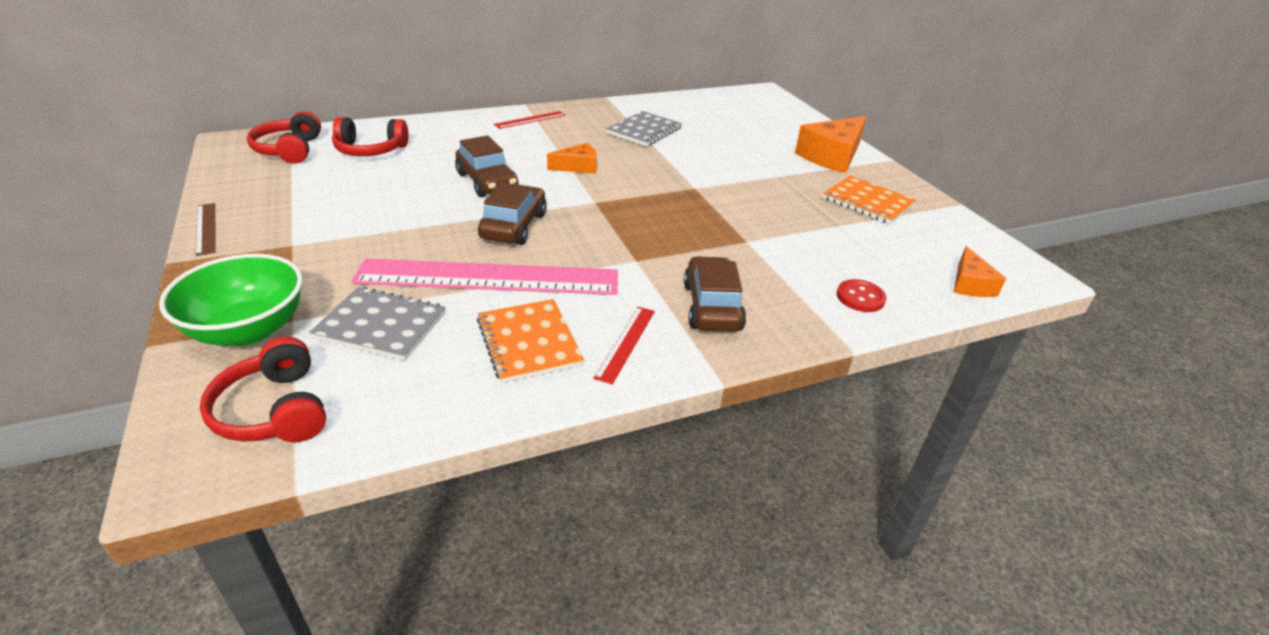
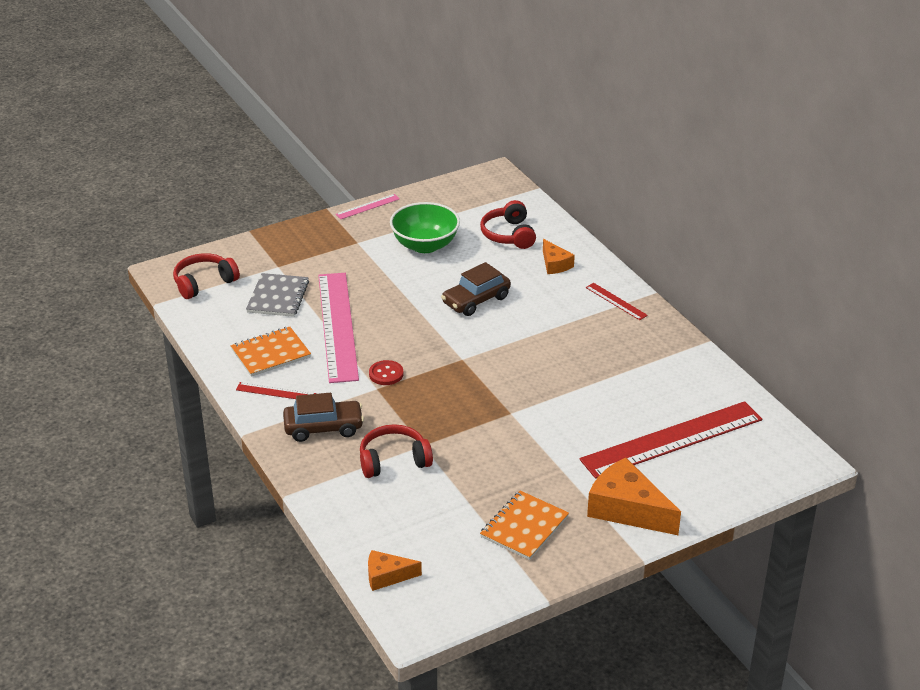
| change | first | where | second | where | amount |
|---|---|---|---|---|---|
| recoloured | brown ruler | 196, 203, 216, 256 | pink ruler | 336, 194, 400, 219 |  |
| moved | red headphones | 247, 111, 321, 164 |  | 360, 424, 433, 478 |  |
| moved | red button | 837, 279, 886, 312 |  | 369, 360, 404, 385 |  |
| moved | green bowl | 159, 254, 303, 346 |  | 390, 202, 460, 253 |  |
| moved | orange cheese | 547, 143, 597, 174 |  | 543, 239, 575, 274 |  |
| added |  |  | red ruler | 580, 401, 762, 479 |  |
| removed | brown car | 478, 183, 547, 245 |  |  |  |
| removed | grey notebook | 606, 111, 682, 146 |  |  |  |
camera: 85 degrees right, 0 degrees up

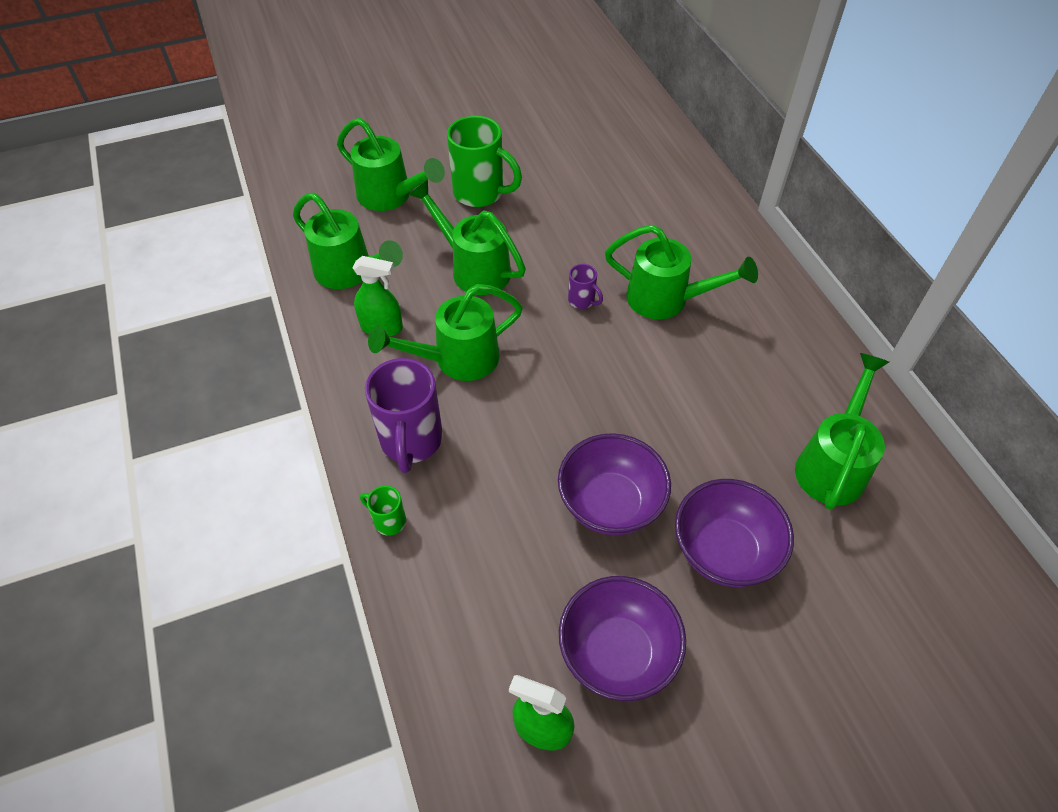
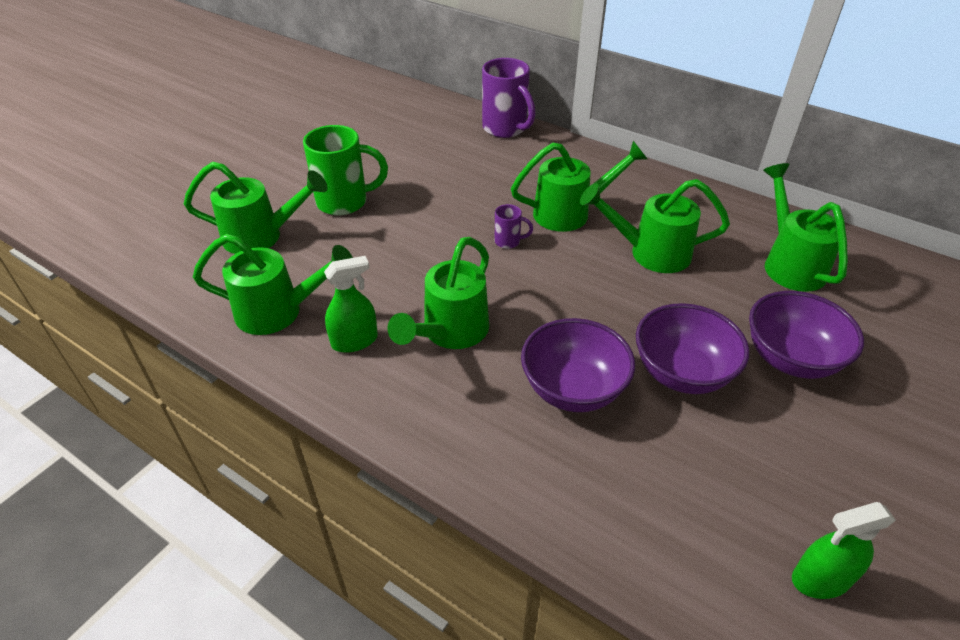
| change | first | where | second | where | amount |
|---|---|---|---|---|---|
| moved | purple mug | 365, 358, 443, 473 |  | 482, 58, 536, 138 |  |
| moved | purple bowl | 559, 576, 686, 701 |  | 521, 318, 635, 412 |  |
| moved | green watering can | 408, 180, 526, 295 |  | 580, 179, 730, 273 |  |
| removed | green mug | 360, 486, 406, 536 |  |  |  |
camera: 35 degrees left, 10 degrees down

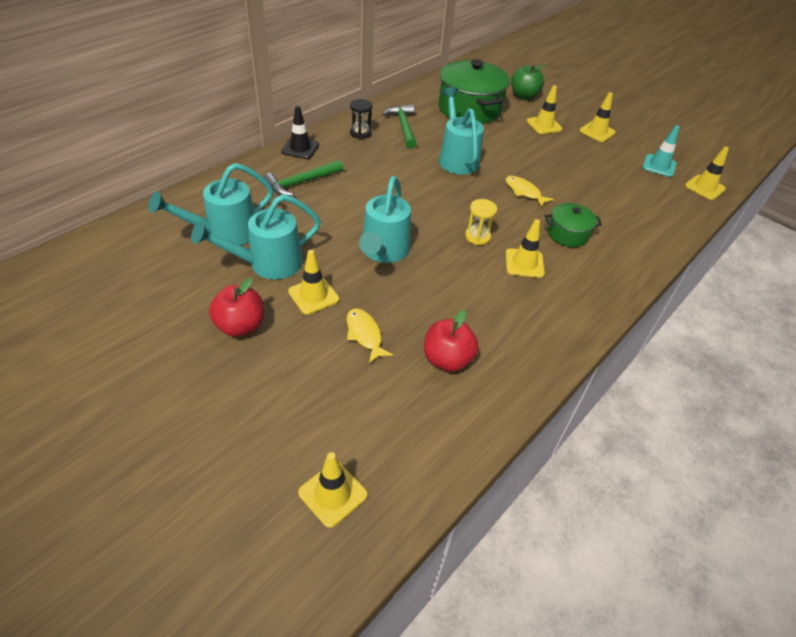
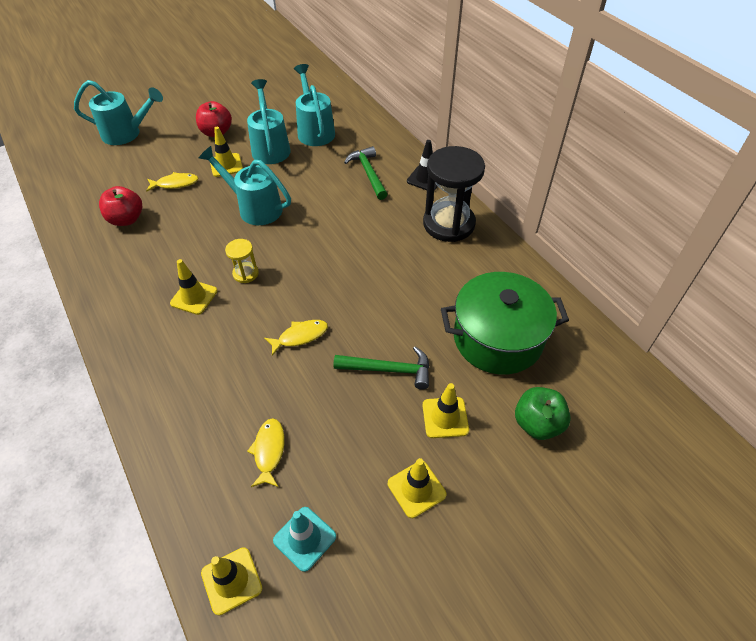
| change | first | where | second | where | amount |
|---|---|---|---|---|---|
| moved | turquoise watering can | 439, 87, 484, 175 |  | 74, 80, 163, 145 |  |
| added |  |  | yellow fish | 247, 418, 285, 487 |  |
| moved | green hammer | 383, 105, 417, 149 |  | 334, 346, 430, 389 |  |
| resized | black hourglass | 350, 99, 372, 139 |  | 423, 146, 485, 242 | x2.17 |
| removed | yellow traffic cone | 298, 452, 367, 528 |  |  |  |
| removed | green pot | 544, 203, 602, 247 |  |  |  |
camera: 110 degrees right, 5 degrees up

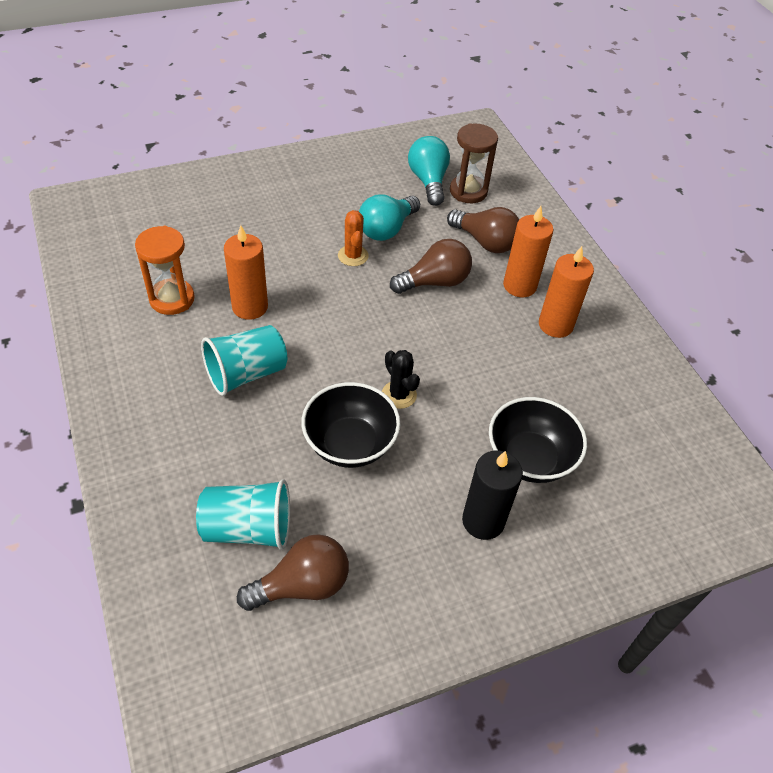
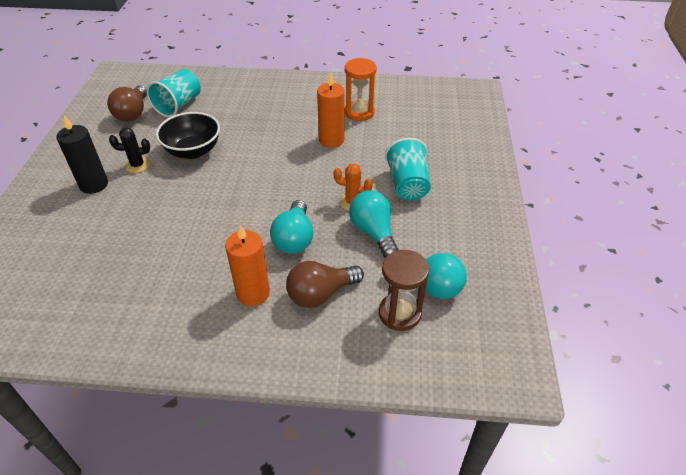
| change | first | where | second | where | amount |
|---|---|---|---|---|---|
| moved | black cactus | 382, 350, 420, 409 |  | 109, 127, 150, 173 |  |
| recoloured | brown light bulb | 390, 239, 472, 294 | turquoise light bulb | 270, 200, 313, 254 |  |
| moved | turquoise cup | 201, 325, 287, 396 |  | 385, 138, 431, 201 |  |
| removed | black bowl | 489, 397, 587, 483 |  |  |  |
| removed | orange candle | 539, 246, 594, 338 |  |  |  |
camera: 120 degrees right, 5 degrees down

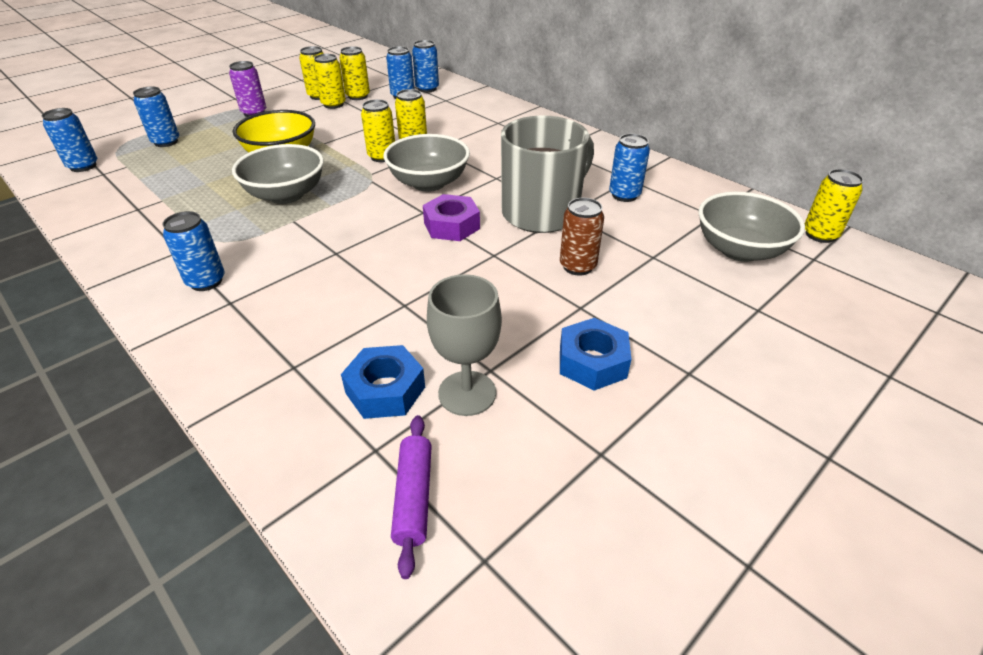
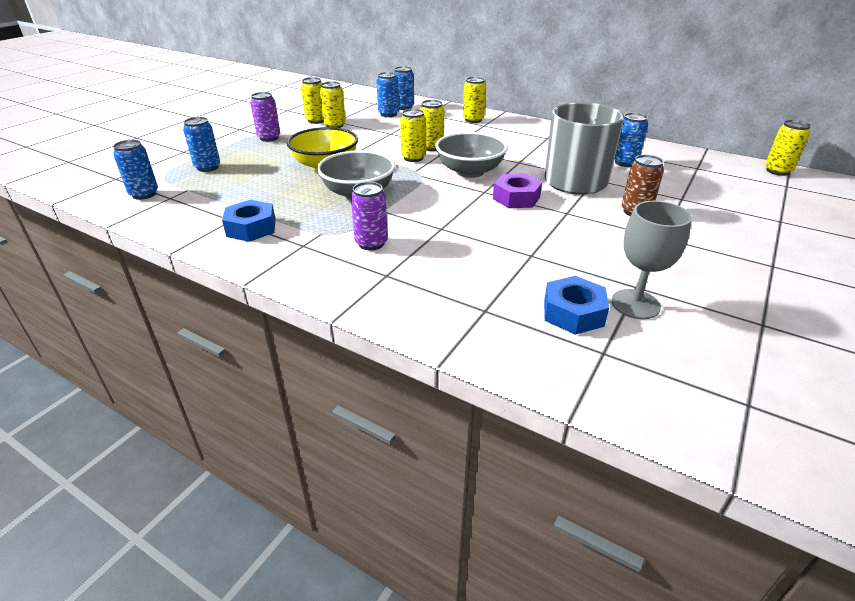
| change | first | where | second | where | amount |
|---|---|---|---|---|---|
| moved | blue nut | 560, 318, 631, 391 |  | 222, 200, 276, 242 |  |
| added |  |  | purple can | 351, 182, 388, 250 |  |
| moved | yellow can | 339, 46, 370, 100 |  | 463, 77, 486, 123 |  |
| removed | blue can | 162, 211, 225, 291 |  |  |  |
| removed | purple rolling pin | 391, 415, 432, 579 |  |  |  |
| removed | grey bowl | 699, 192, 805, 262 |  |  |  |
camera: 15 degrees left, 5 degrees down

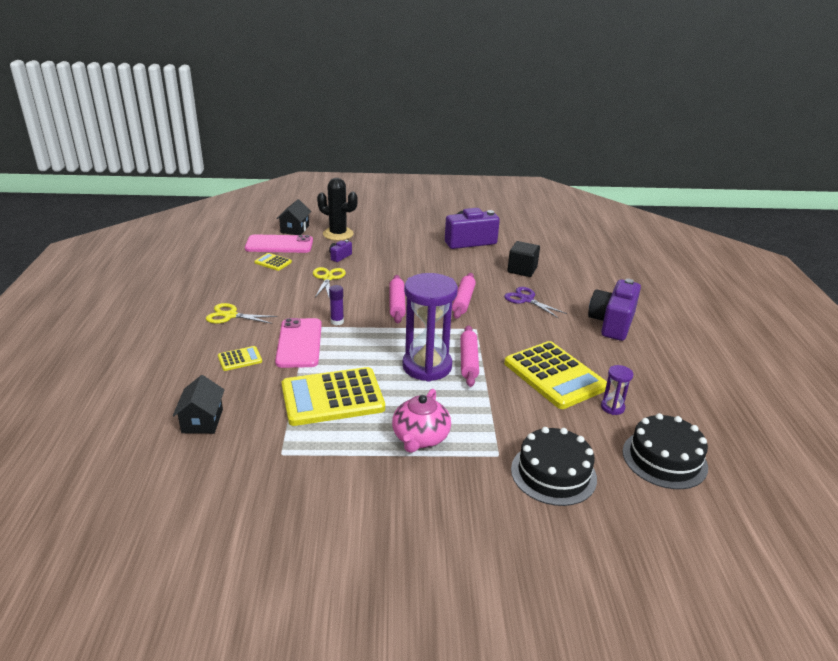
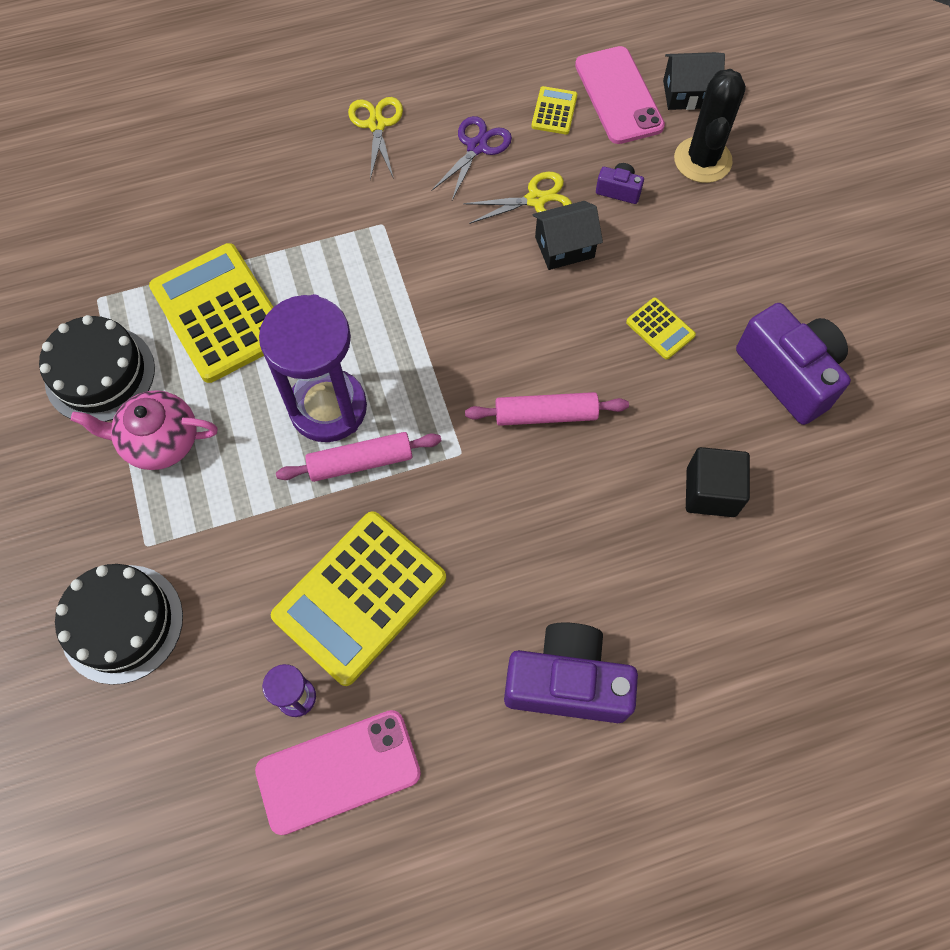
| change | first | where | second | where | amount |
|---|---|---|---|---|---|
| moved | black cake | 623, 413, 708, 489 |  | 39, 315, 155, 422 |  |
| moved | pink phone | 275, 318, 322, 368 |  | 255, 710, 421, 835 |  |
| moved | purple scissors | 504, 287, 567, 318 |  | 432, 116, 512, 200 |  |
| moved | black house | 173, 375, 225, 434 |  | 533, 201, 603, 270 |  |
| moved | yellow calculator | 218, 346, 262, 371 |  | 626, 298, 696, 359 |  |
| removed | purple glue stick | 329, 285, 344, 325 |  |  |  |
| removed | pink rolling pin | 389, 275, 406, 323 |  |  |  |
camera: 75 degrees right, 35 degrees up

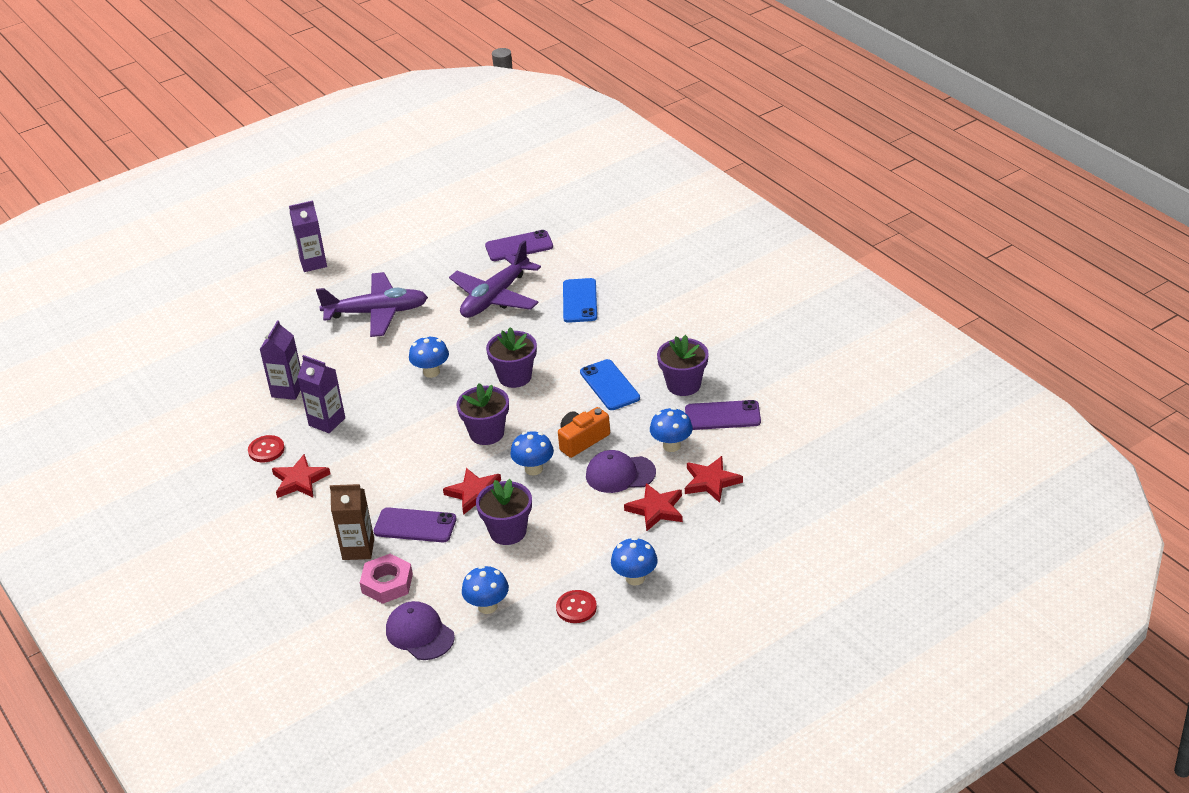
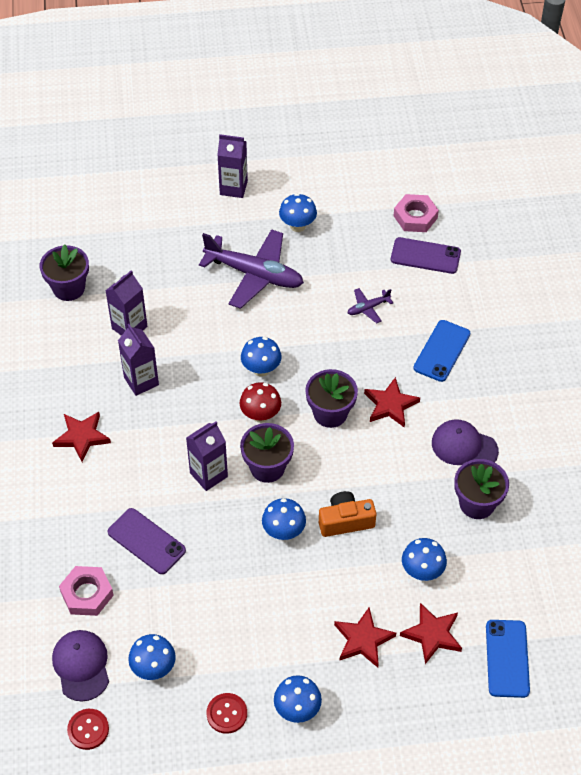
| change | first | where | second | where | amount |
|---|---|---|---|---|---|
| moved | purple flower pot | 476, 479, 532, 545 |  | 40, 244, 89, 301 |  |
| moved | red button | 248, 435, 285, 463 |  | 67, 709, 109, 750 |  |
| added |  |  | purple carton | 186, 422, 228, 491 |  |
| added |  |  | red mushroom | 240, 382, 281, 423 |  |
| added |  |  | blue mushroom | 279, 193, 317, 232 |  |
| resized | purple plane | 449, 240, 541, 318 |  | 348, 288, 393, 324 | x0.44 |
| moved | red star | 443, 468, 501, 515 |  | 364, 377, 420, 428 |  |
| added |  |  | pink nut | 394, 194, 439, 232 |  |
| moved | purple cap | 586, 450, 656, 493 |  | 432, 419, 499, 465 |  |
| moved | blue phone | 580, 359, 640, 410 |  | 486, 620, 530, 698 |  |
| removed | brown carton | 330, 484, 374, 560 |  |  |  |
| removed | purple phone | 685, 400, 761, 430 |  |  |  |
camera: 25 degrees right, 15 degrees up

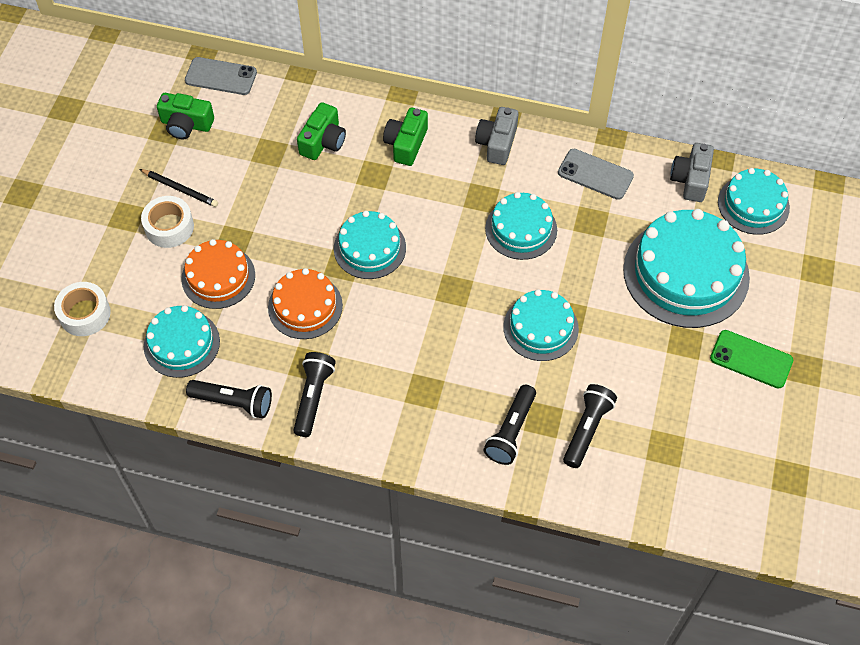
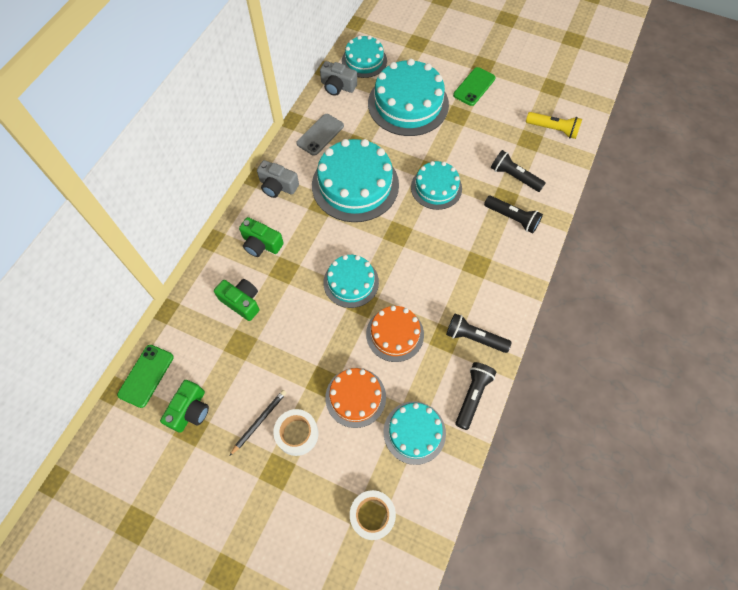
| change | first | where | second | where | amount |
|---|---|---|---|---|---|
| recoloured | grey phone | 185, 57, 257, 95 | green phone | 117, 345, 174, 408 |  |
| resized | turquoise cake | 485, 192, 557, 260 |  | 312, 139, 399, 222 | x1.71 |
| added |  |  | yellow flashlight | 526, 112, 582, 139 |  |
camera: 80 degrees left, 5 degrees up

